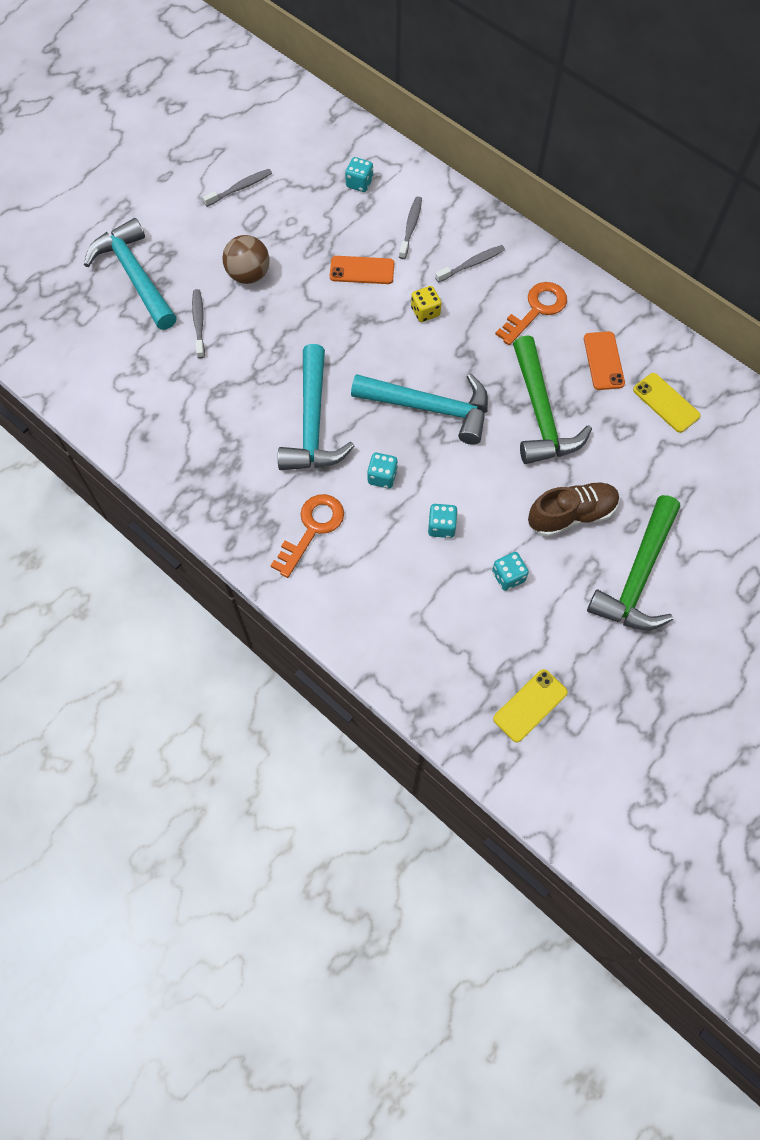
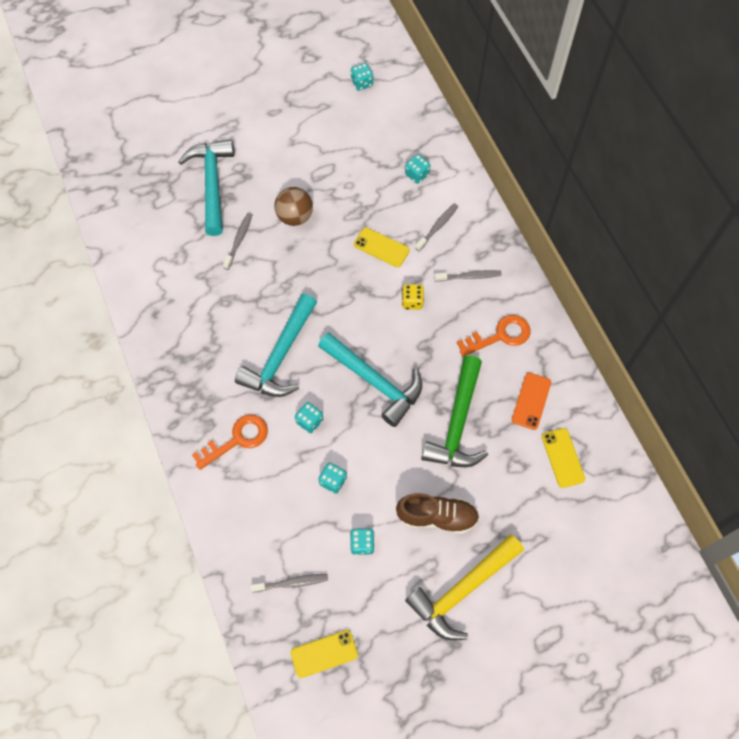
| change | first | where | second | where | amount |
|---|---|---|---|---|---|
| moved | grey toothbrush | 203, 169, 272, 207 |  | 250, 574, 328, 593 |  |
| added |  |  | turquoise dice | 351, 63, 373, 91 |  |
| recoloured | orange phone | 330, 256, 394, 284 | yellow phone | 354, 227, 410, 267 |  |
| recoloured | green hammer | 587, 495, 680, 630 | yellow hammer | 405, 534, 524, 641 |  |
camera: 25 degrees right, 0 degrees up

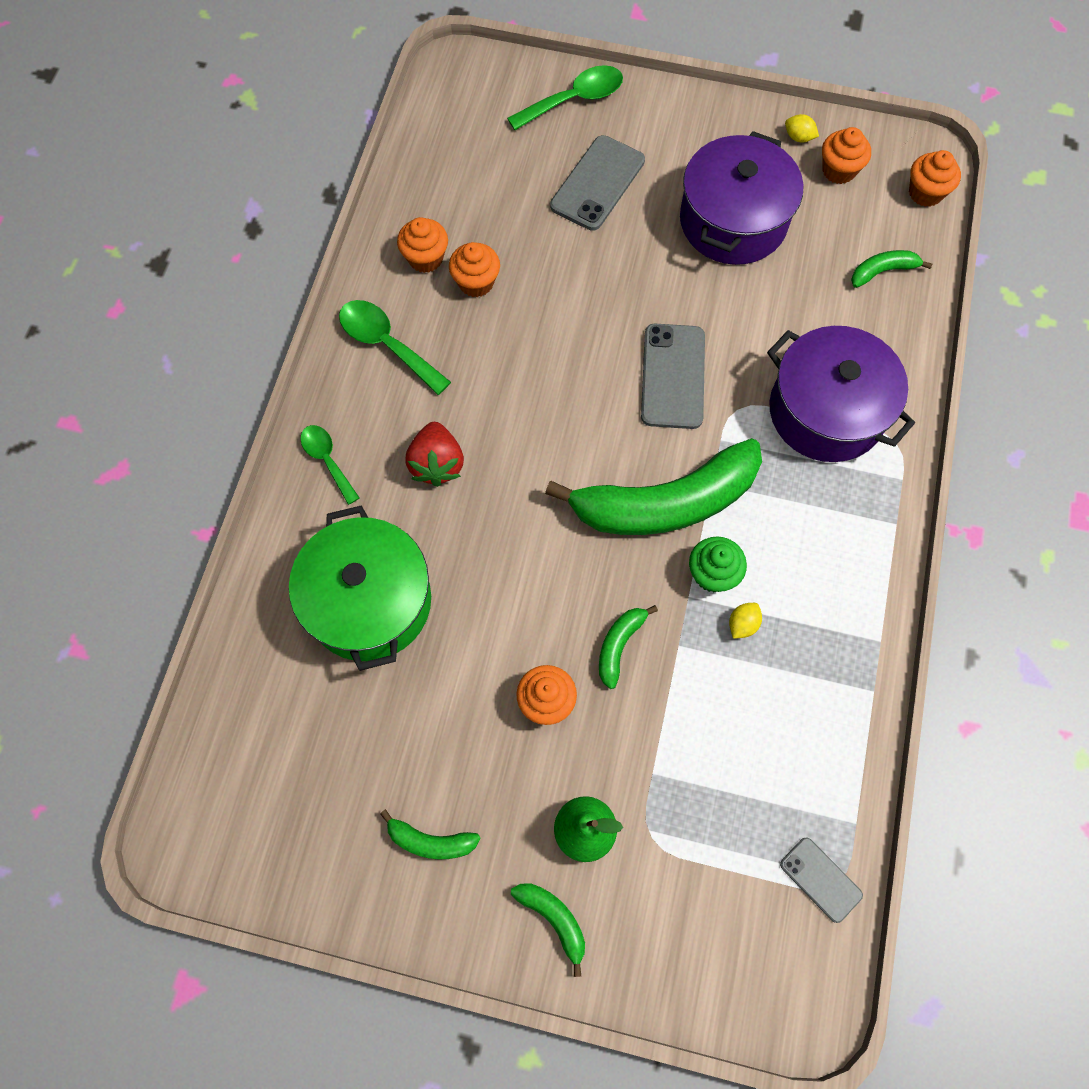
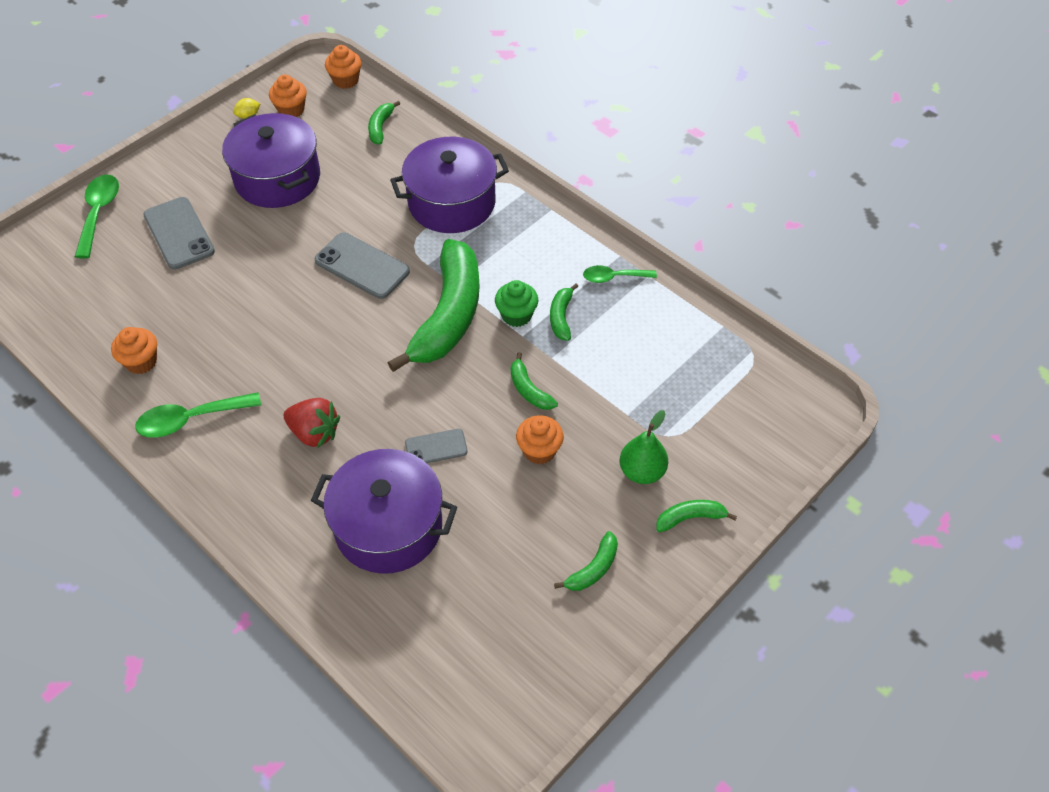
| change | first | where | second | where | amount |
|---|---|---|---|---|---|
| recoloured | green pot | 289, 505, 431, 671 | purple pot | 311, 449, 457, 574 |  |
| moved | grey phone | 780, 837, 863, 923 |  | 405, 429, 468, 463 |  |
| replaced | yellow lemon | 729, 603, 762, 639 | green banana | 550, 283, 579, 341 |  |
| moved | green spoon | 300, 425, 359, 505 |  | 583, 265, 657, 283 |  |
| removed | orange cupcake | 449, 242, 500, 297 |  |  |  |
camera: 60 degrees left, 15 degrees down

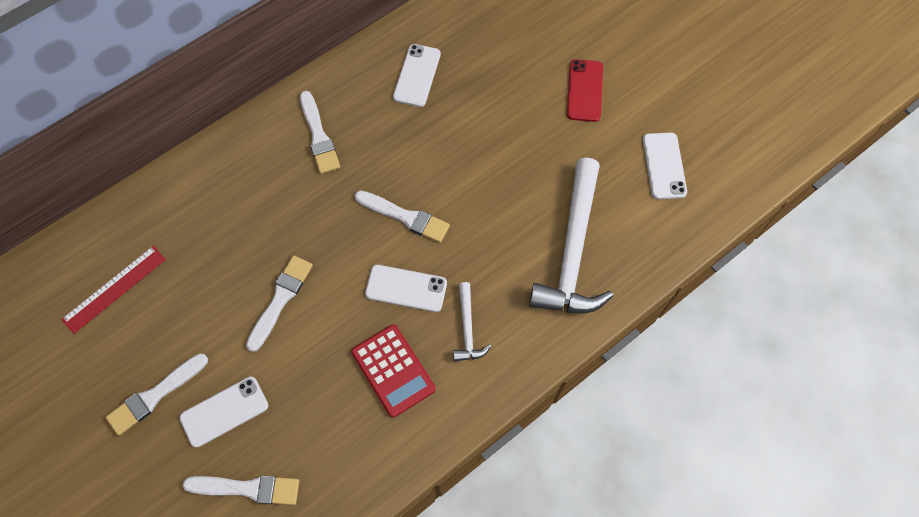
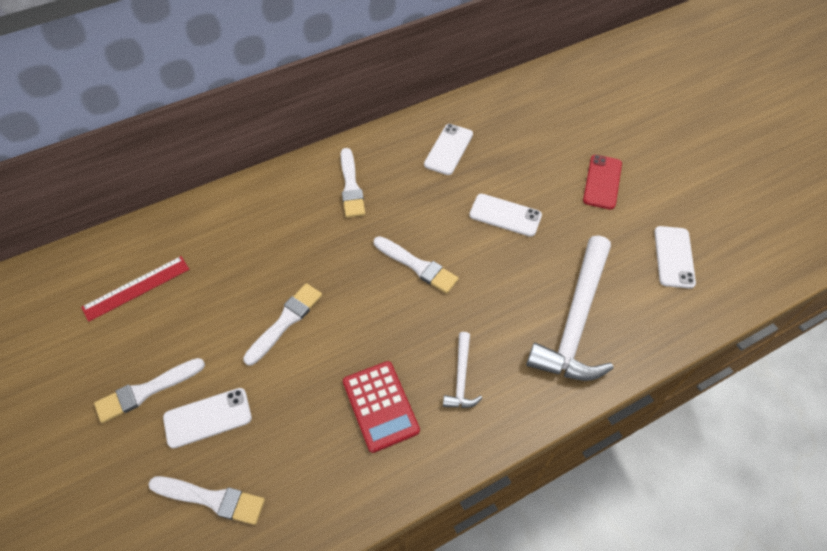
| change | first | where | second | where | amount |
|---|---|---|---|---|---|
| moved | white phone | 365, 265, 447, 312 |  | 469, 194, 542, 237 |  |
camera: 10 degrees right, 10 degrees down

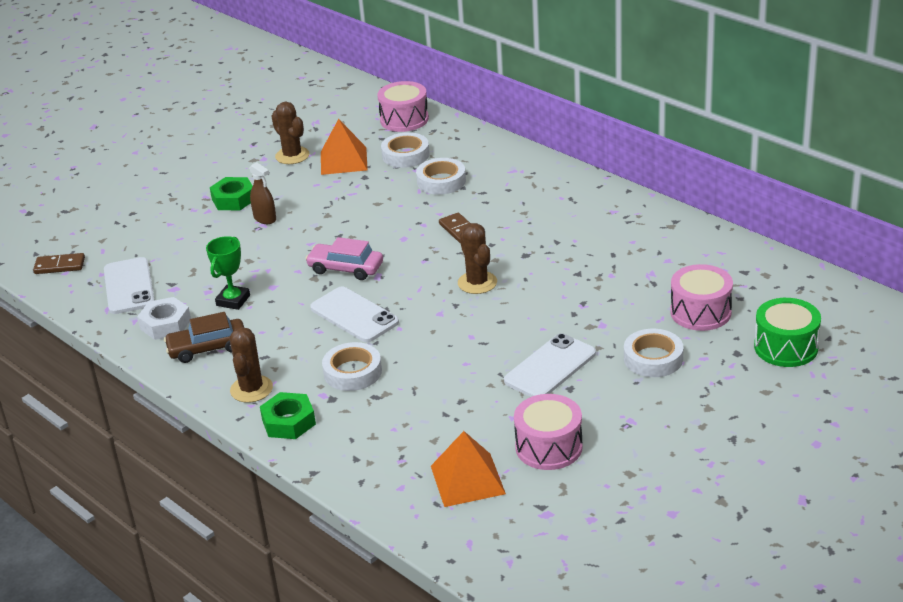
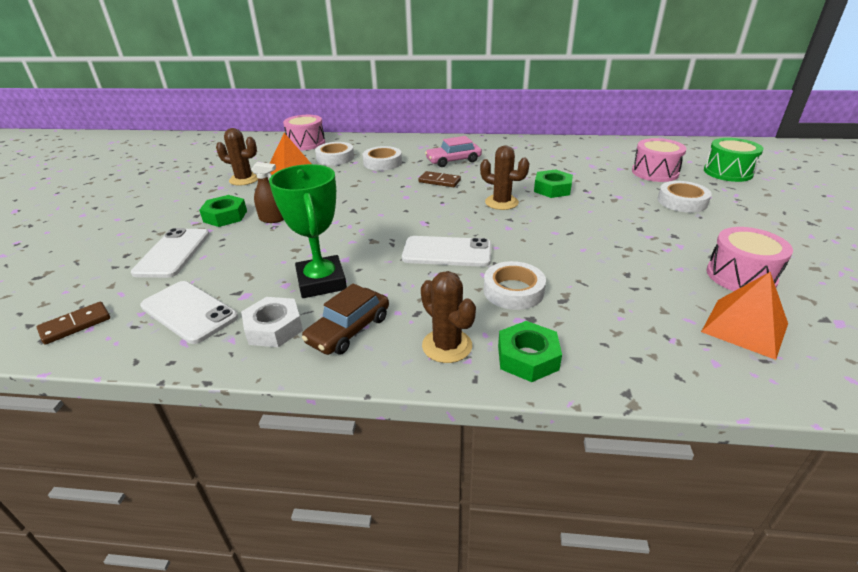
| change | first | where | second | where | amount |
|---|---|---|---|---|---|
| moved | white phone | 504, 333, 596, 397 |  | 131, 228, 210, 278 |  |
| resized | green trophy | 206, 236, 250, 310 |  | 269, 164, 347, 298 | x1.59 |
| moved | pink car | 305, 237, 383, 280 |  | 425, 136, 482, 167 |  |
| added |  |  | green nut | 534, 169, 573, 198 |  |
camera: 40 degrees left, 0 degrees up

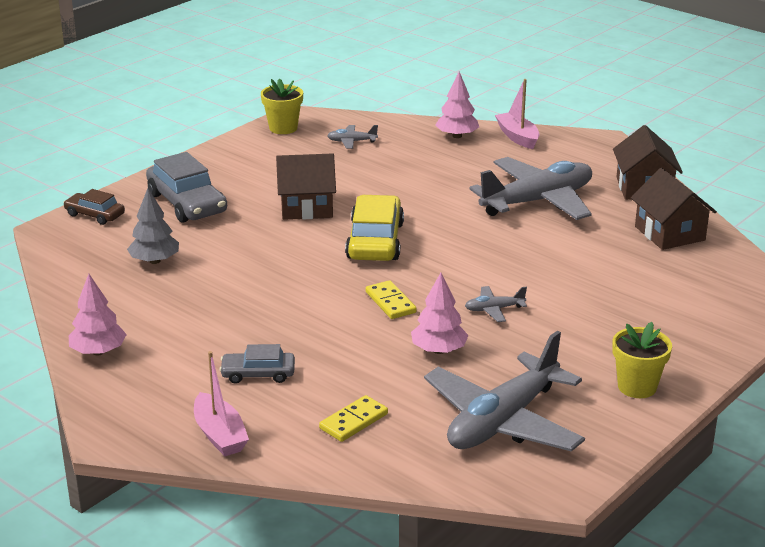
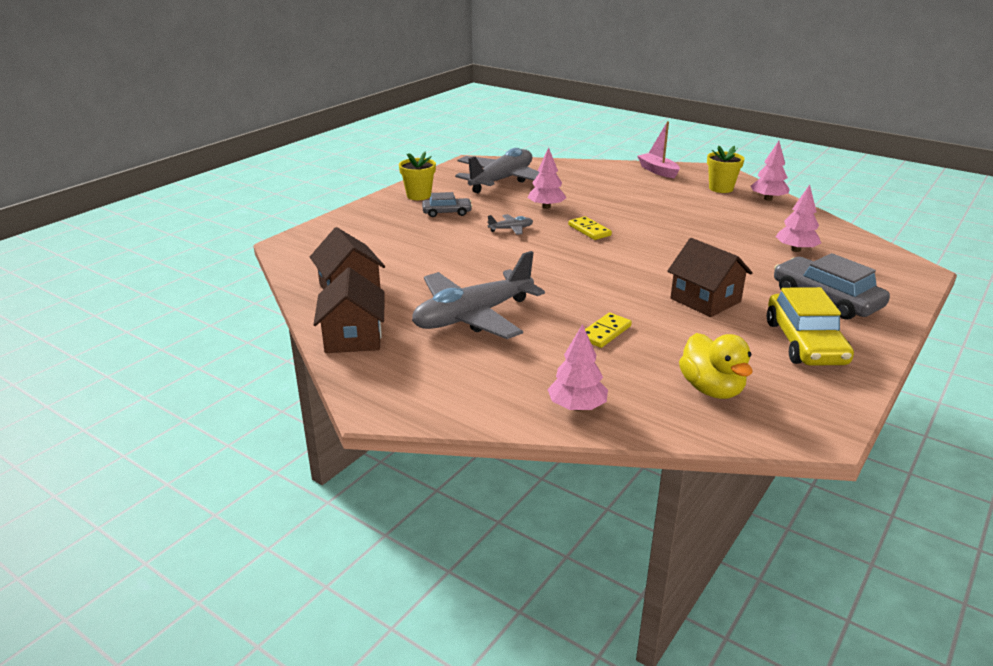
| change | first | where | second | where | amount |
|---|---|---|---|---|---|
| moved | grey car | 219, 344, 295, 384 |  | 422, 192, 472, 217 |  |
| moved | yellow domino | 319, 395, 388, 442 |  | 585, 313, 632, 348 |  |
| turned | brown house | 276, 153, 336, 220 |  | 667, 238, 753, 317 | 60 degrees clockwise |
| replaced | grey plane | 327, 125, 378, 149 | yellow duck | 679, 333, 753, 399 |  |
| moved | yellow flower pot | 261, 78, 303, 134 |  | 707, 146, 744, 193 |  |
| moved | yellow car | 345, 195, 404, 261 |  | 767, 287, 854, 366 |  |
| recoloured | grey tree | 127, 188, 179, 264 | pink tree | 776, 185, 821, 252 |  |
| removed | brown car | 63, 189, 125, 225 |  |  |  |
| removed | pink boat | 495, 79, 539, 149 |  |  |  |
camera: 175 degrees right, 0 degrees up

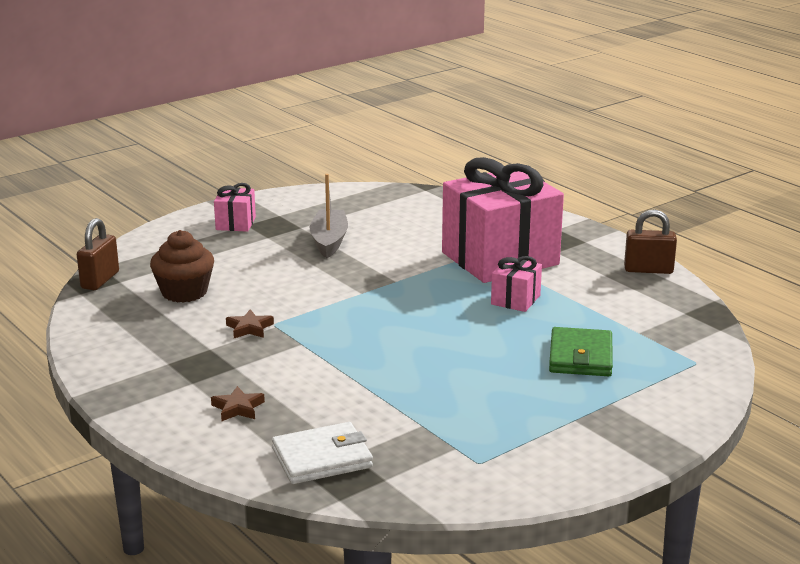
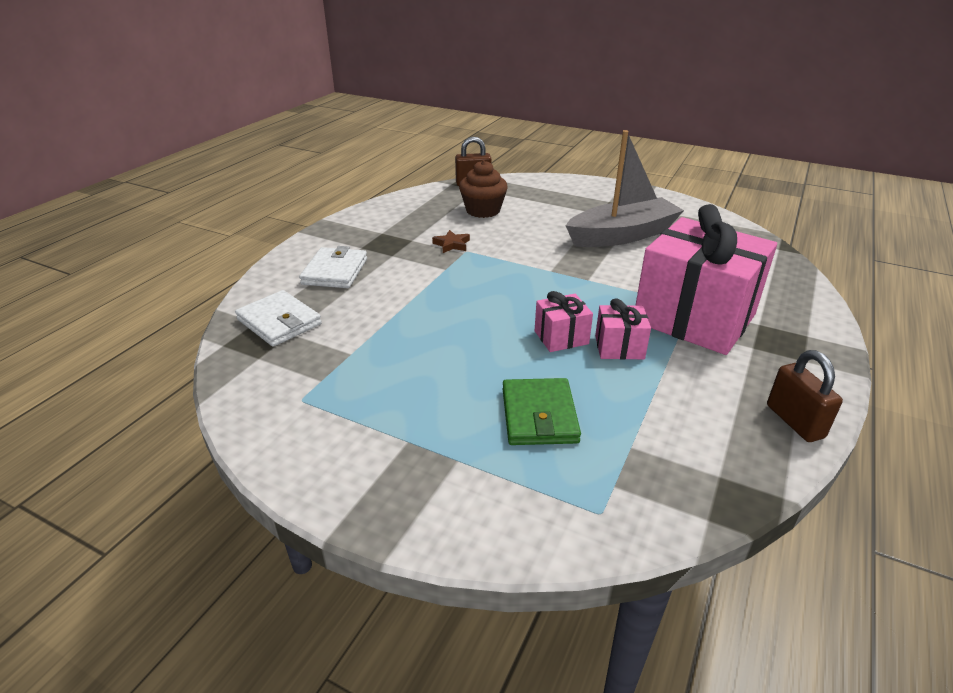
| change | first | where | second | where | amount |
|---|---|---|---|---|---|
| replaced | brown star | 211, 386, 265, 421 | white wallet | 299, 246, 367, 288 |  |
| turned | green wallet | 549, 327, 613, 376 |  | 503, 378, 581, 445 | 75 degrees counterclockwise |
| moved | pink gift | 214, 183, 256, 232 |  | 535, 291, 593, 352 |  |
| resized | grey boat | 310, 174, 348, 258 |  | 565, 130, 684, 247 | x1.58 |
camera: 65 degrees right, 10 degrees up

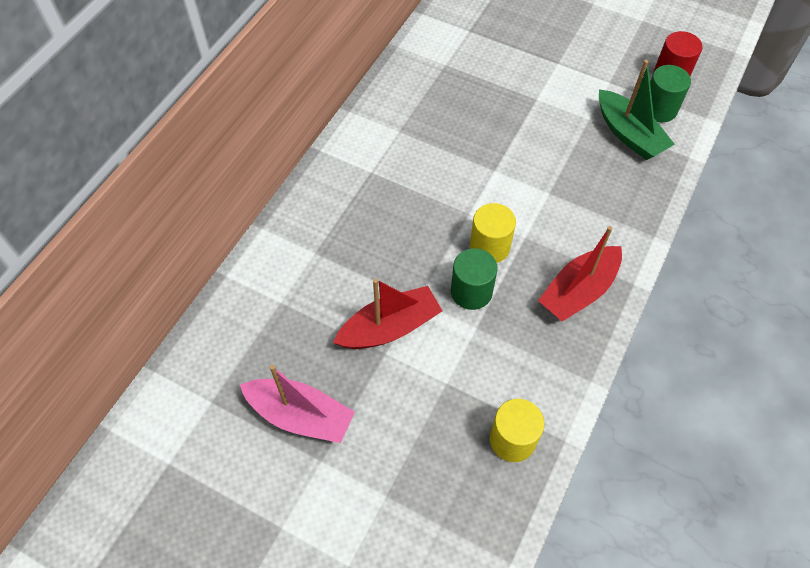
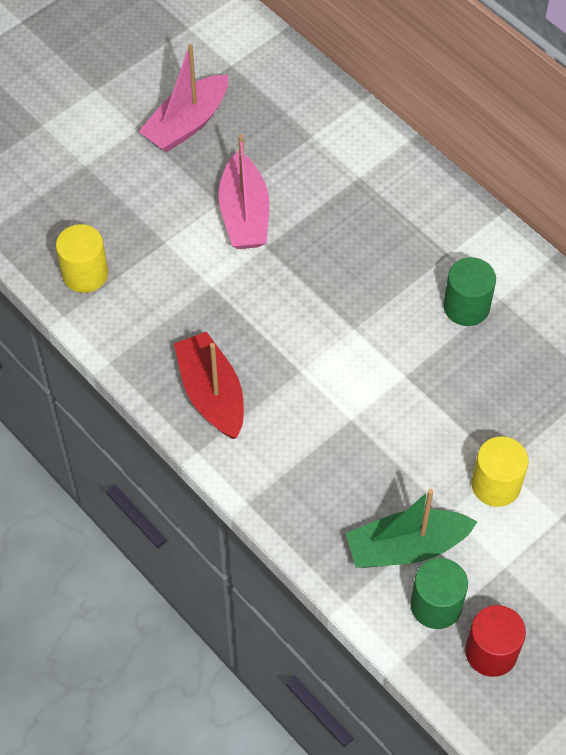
| change | first | where | second | where | amount |
|---|---|---|---|---|---|
| recoloured | red boat | 333, 279, 442, 349 | pink boat | 219, 134, 269, 249 |  |
| moved | green cylinder | 451, 248, 498, 310 |  | 443, 257, 496, 326 |  |
| moved | yellow cylinder | 470, 203, 516, 263 |  | 471, 436, 529, 507 |  |
camera: 110 degrees right, 0 degrees up

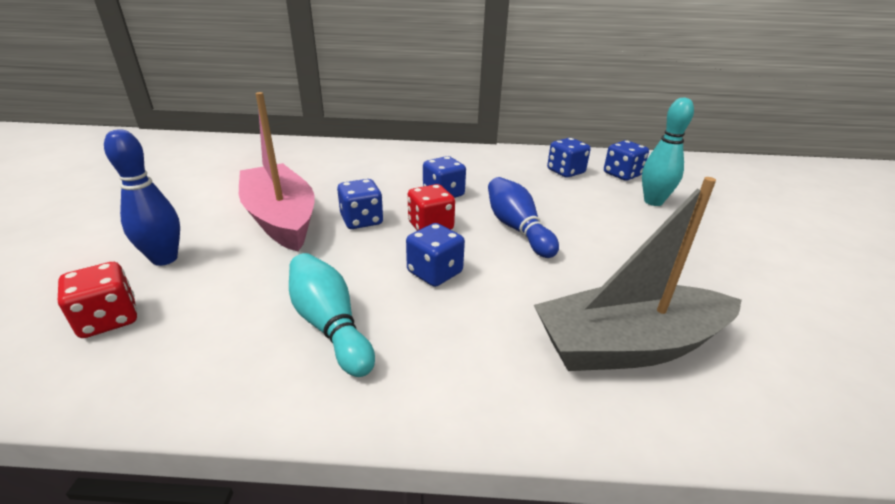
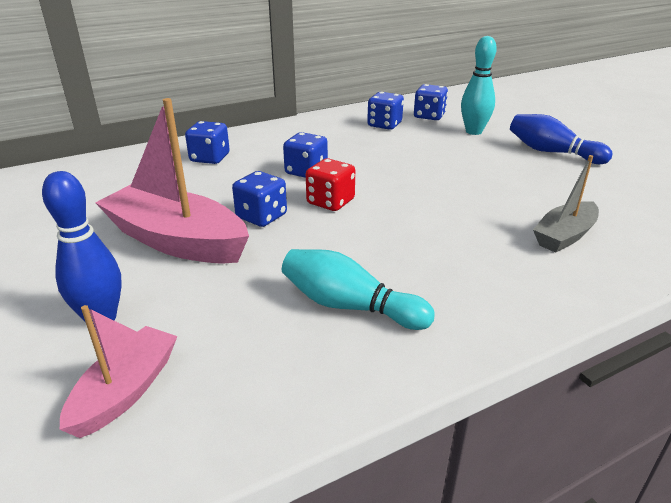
| change | first | where | second | where | amount |
|---|---|---|---|---|---|
| replaced | red dice | 58, 262, 137, 338 | pink boat | 60, 305, 178, 438 |  |
| moved | blue dice | 406, 223, 465, 287 |  | 185, 121, 230, 164 |  |
| moved | blue bowling pin | 488, 177, 559, 258 |  | 510, 114, 613, 164 |  |
| resized | grey boat | 534, 177, 742, 371 |  | 533, 155, 599, 253 | x0.57 |
camera: 30 degrees left, 0 degrees up

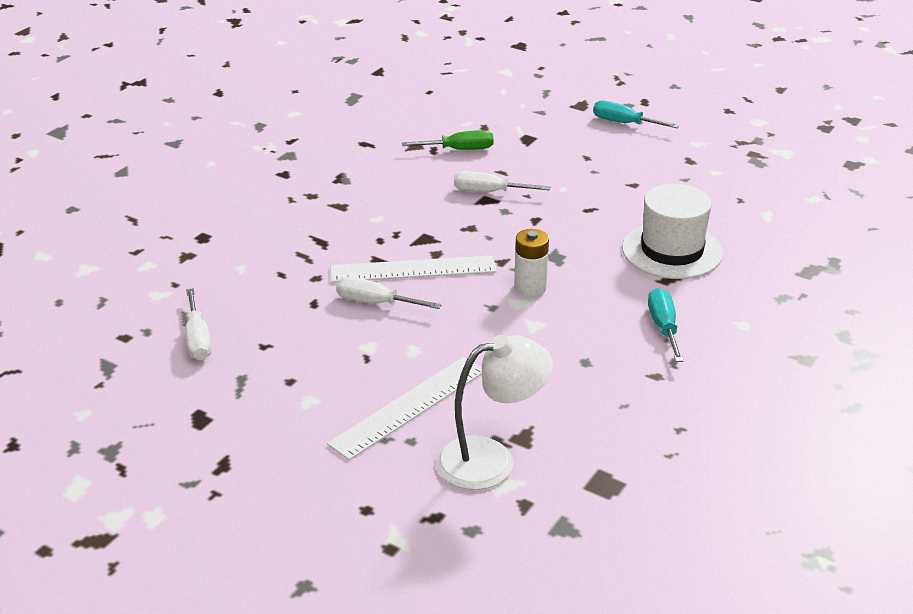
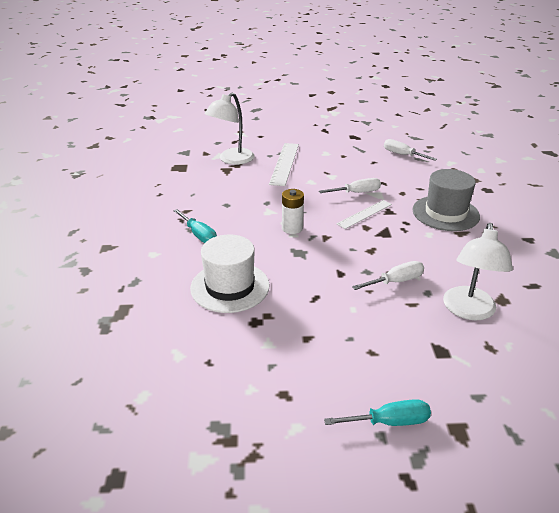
| change | first | where | second | where | amount |
|---|---|---|---|---|---|
| resized | white ruler | 330, 255, 497, 282 |  | 337, 200, 392, 229 | x0.65 |
| added |  |  | grey hat | 412, 169, 480, 231 |  |
| replaced | green screwdriver | 402, 130, 494, 150 | white lamp | 443, 223, 513, 320 |  |
camera: 145 degrees right, 0 degrees up

